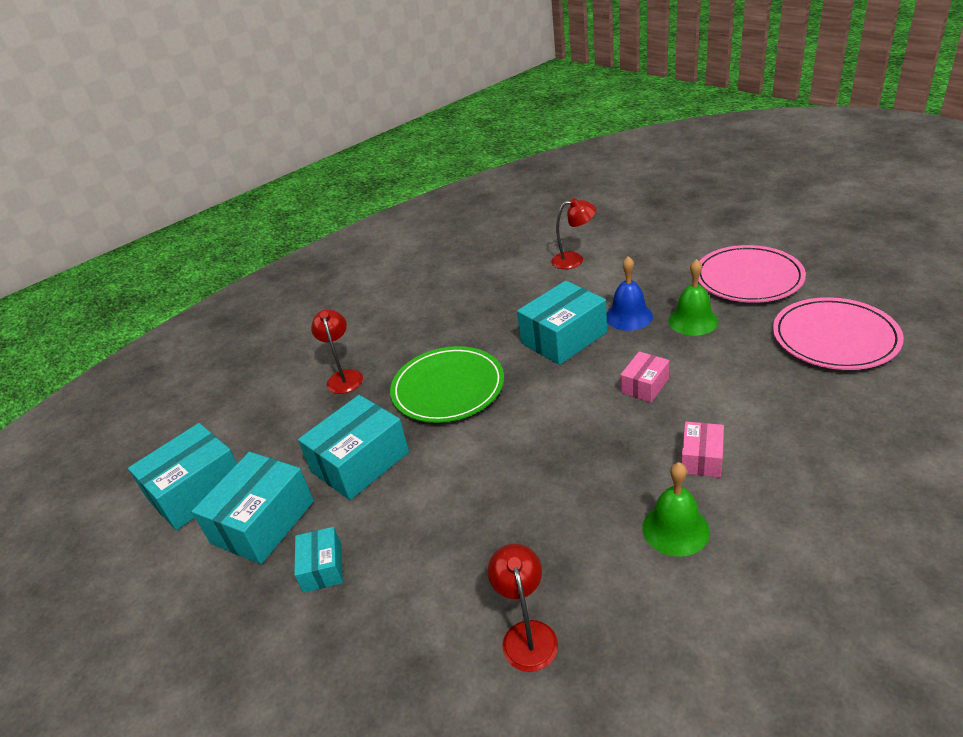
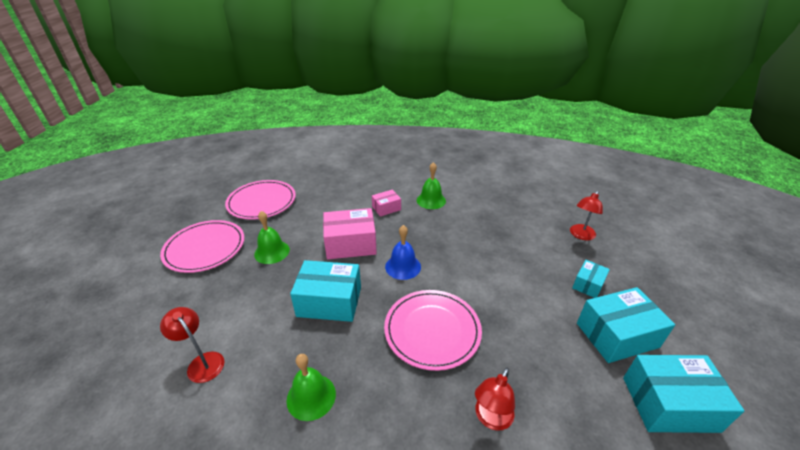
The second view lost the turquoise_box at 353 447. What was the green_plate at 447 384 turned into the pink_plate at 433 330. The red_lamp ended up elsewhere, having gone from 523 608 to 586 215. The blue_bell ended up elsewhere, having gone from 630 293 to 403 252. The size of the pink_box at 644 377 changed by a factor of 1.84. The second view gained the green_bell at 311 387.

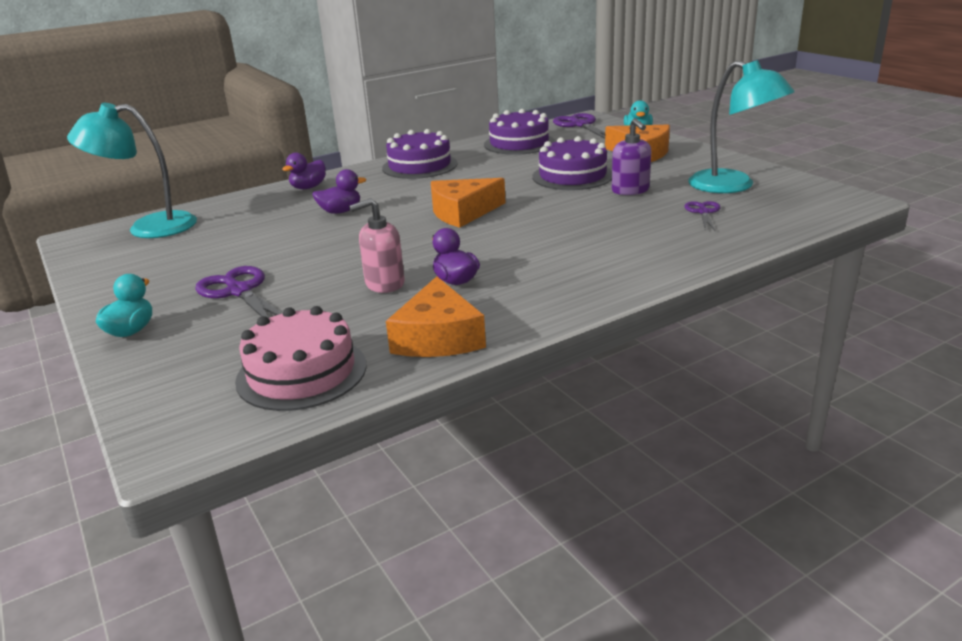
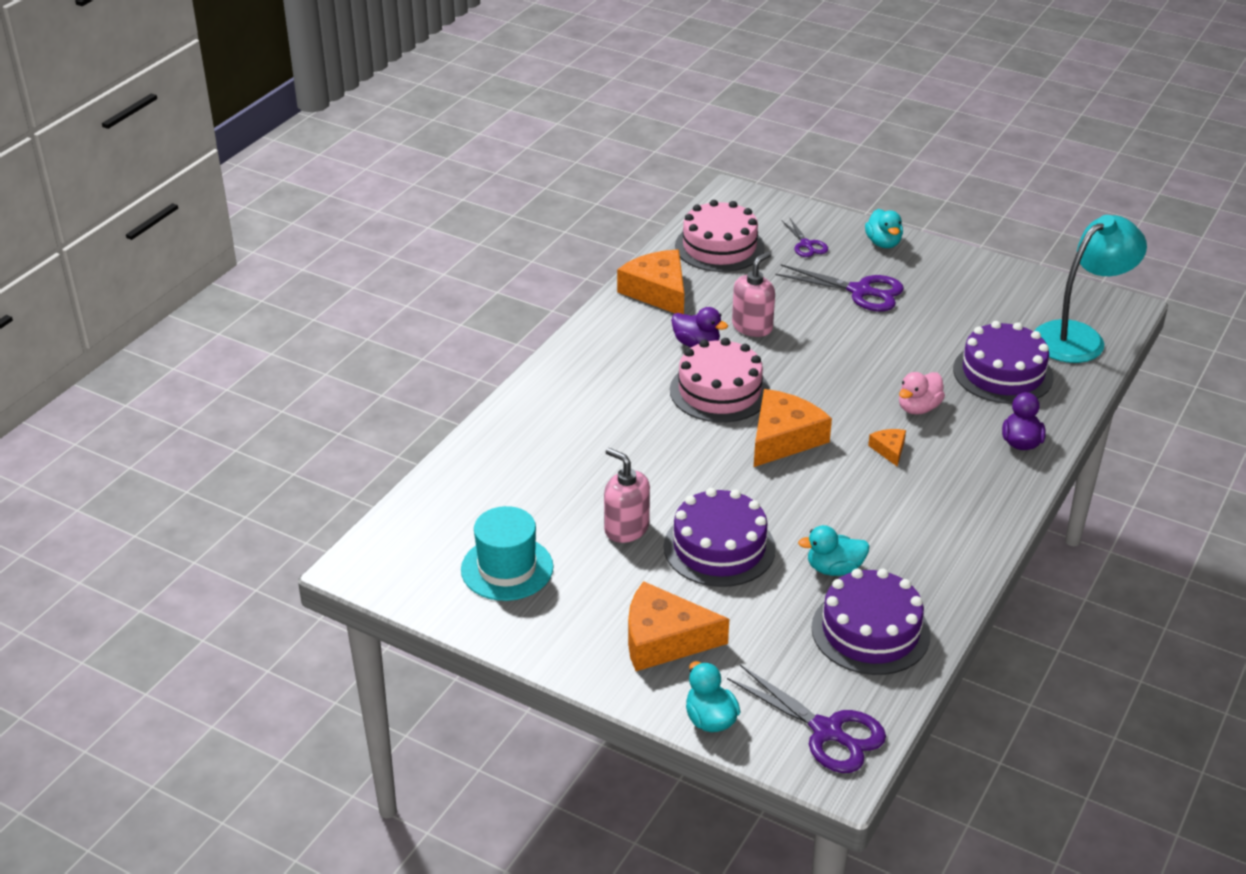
What was the purple_duck at 339 191 turned into the pink_duck at 922 393. The purple_cake ended up elsewhere, having gone from 420 154 to 1003 362. What was the purple_soap_dispenser at 631 156 turned into the pink_soap_dispenser at 627 495. The purple_scissors ended up elsewhere, having gone from 702 216 to 805 238. Where the turquoise_lamp stood at 741 126, the turquoise_hat came to stand at 507 553. The second view gained the pink_cake at 720 380. The second view gained the turquoise_duck at 833 550. The second view gained the orange_cheese at 887 447.

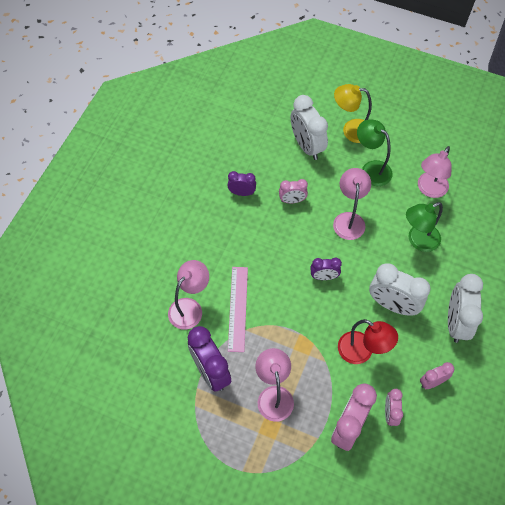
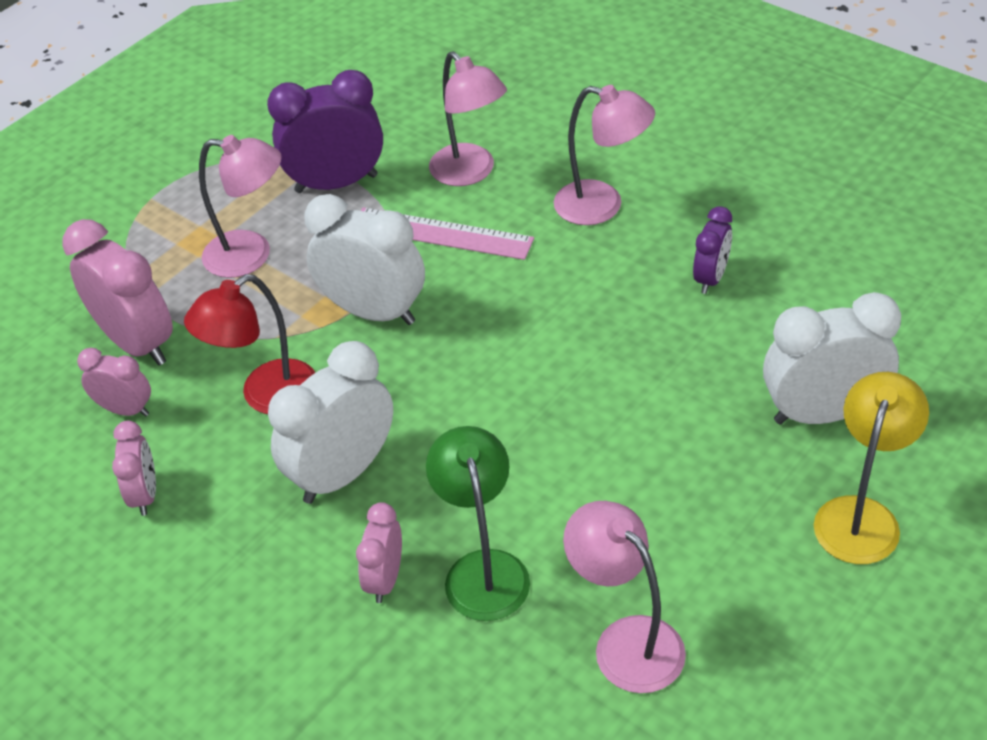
The pink_clock ended up elsewhere, having gone from 293 191 to 379 552. The second view lost the purple_clock at 326 269. The pink_lamp ended up elsewhere, having gone from 352 204 to 604 155. The second view lost the green_lamp at 375 152. The white_clock ended up elsewhere, having gone from 465 308 to 364 259.

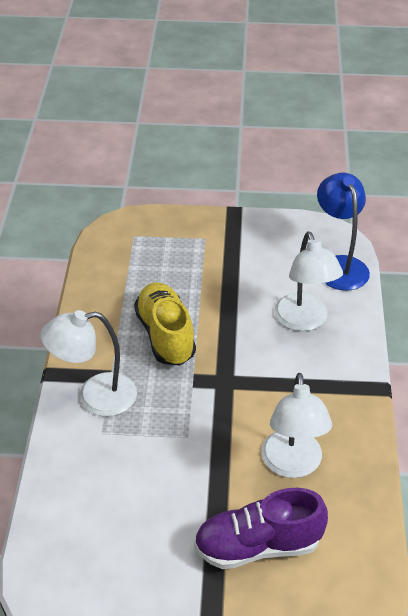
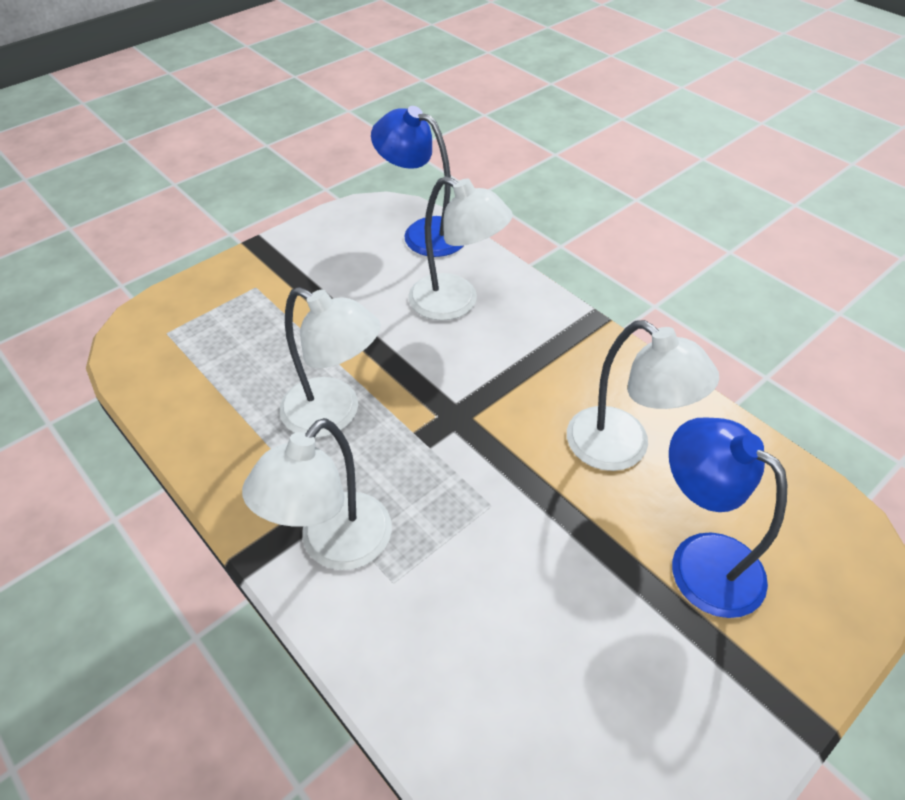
Where the yellow_shoe stood at 165 323, the white_lamp came to stand at 330 362. Where the purple_shoe stood at 261 528, the blue_lamp came to stand at 728 518.

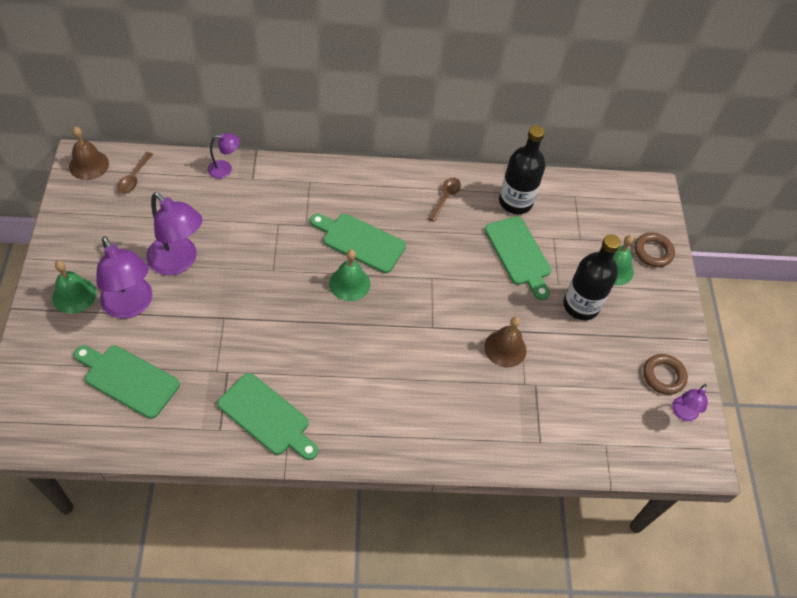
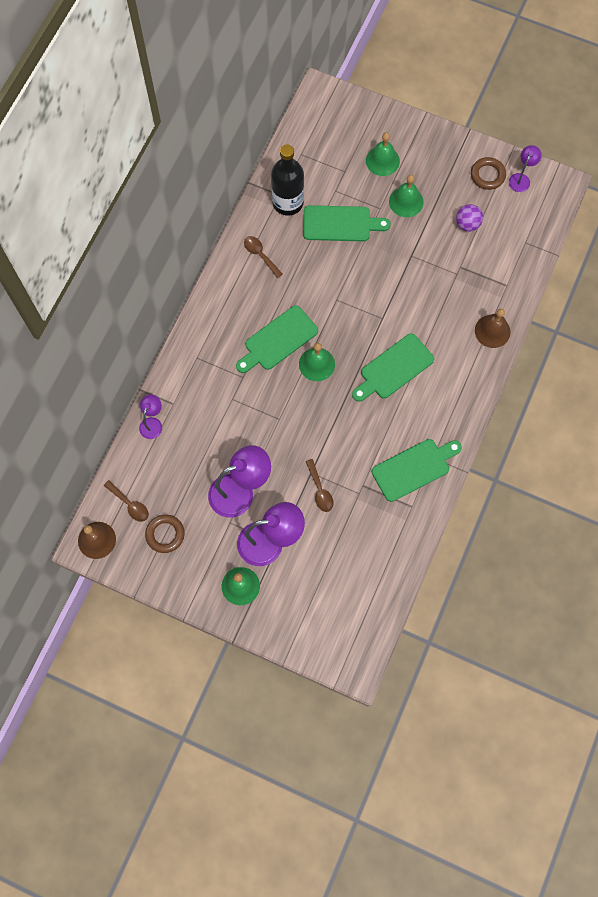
The green_cutting_board ended up elsewhere, having gone from 127 382 to 393 367. The brown_bell ended up elsewhere, having gone from 505 342 to 493 328. Where the black_bottle stood at 592 277, the green_bell came to stand at 406 196. The brown_ring ended up elsewhere, having gone from 655 249 to 165 533. The purple_lamp at 690 402 ended up facing another way, 120 degrees counterclockwise from before. The second view gained the brown_spoon at 319 485. The second view gained the purple_ball at 469 218.

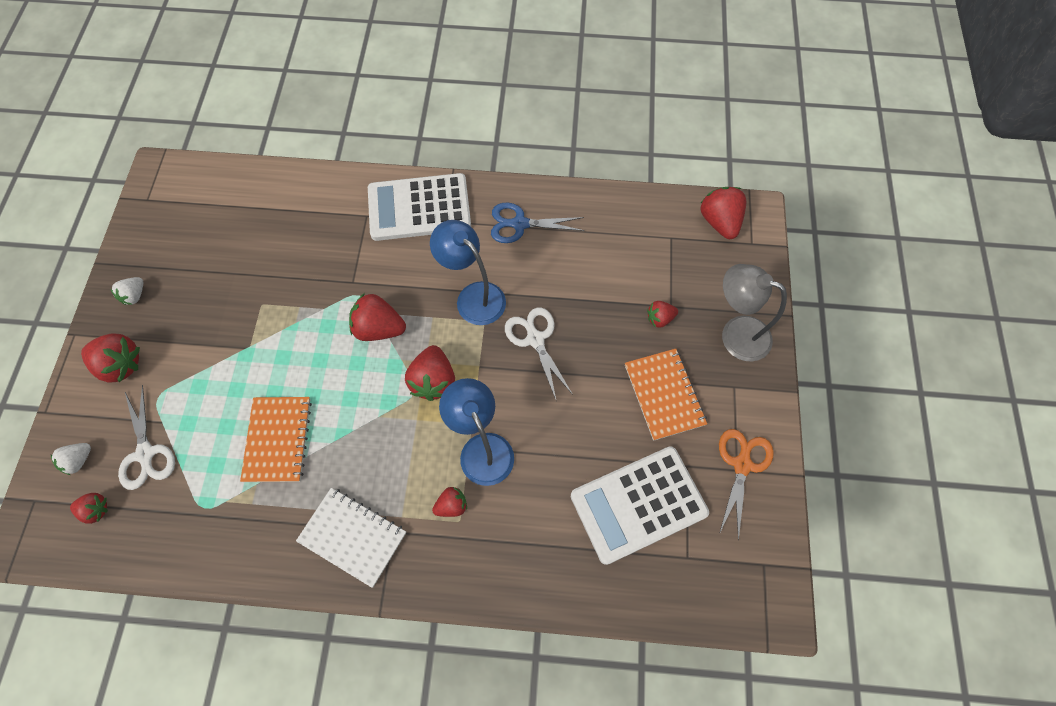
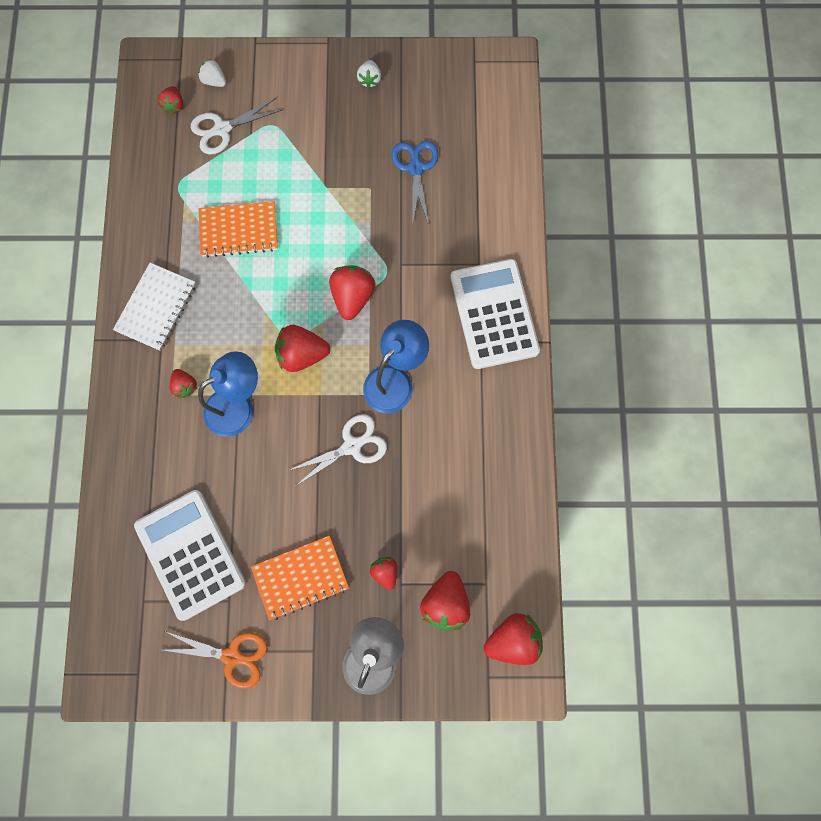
The red_strawberry ended up elsewhere, having gone from 110 358 to 445 600. The white_strawberry at 127 291 ended up facing another way, 105 degrees counterclockwise from before. The blue_scissors ended up elsewhere, having gone from 537 223 to 415 183.

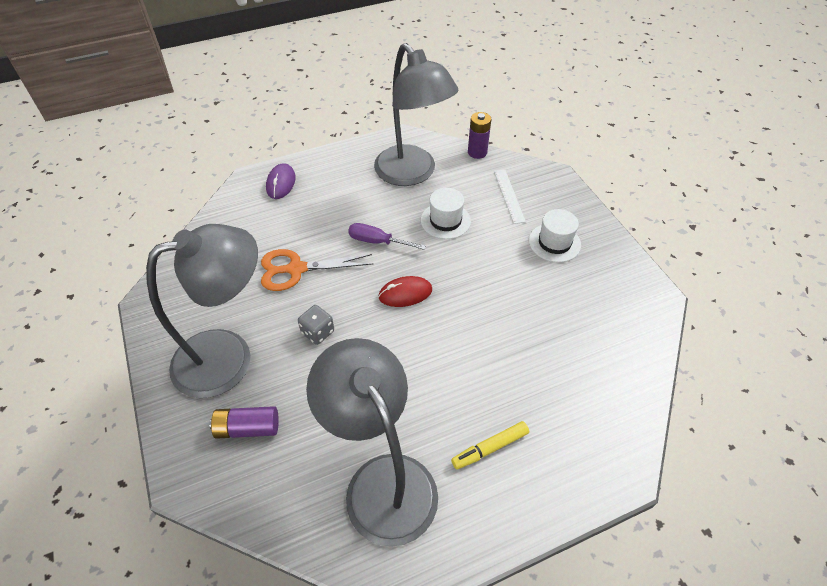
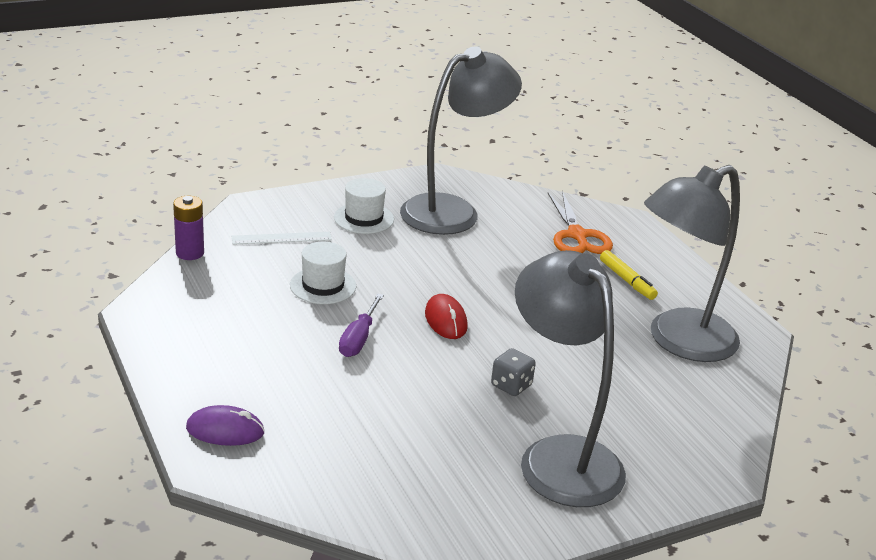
The second view lost the purple_battery at 244 422. The orange_scissors ended up elsewhere, having gone from 317 270 to 580 222. The grey_lamp ended up elsewhere, having gone from 416 114 to 461 141.

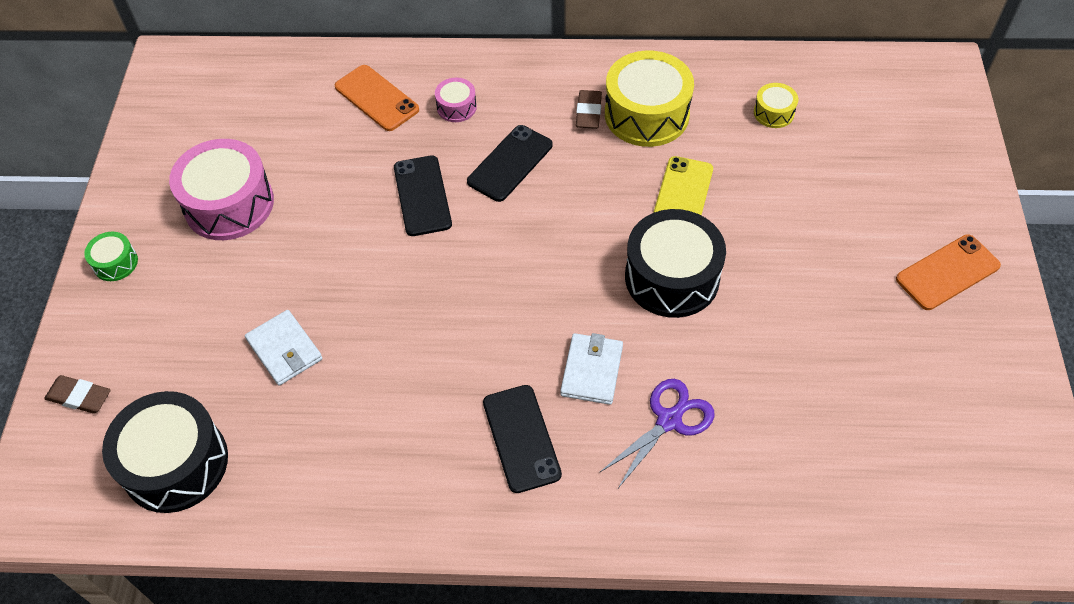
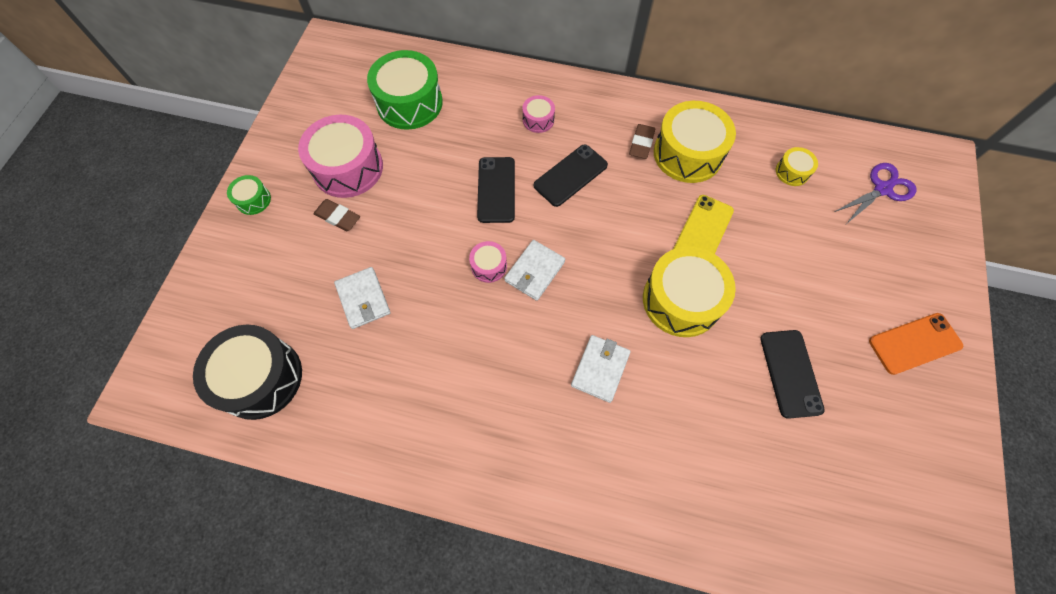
The brown_eraser ended up elsewhere, having gone from 77 394 to 336 215. The second view lost the orange_phone at 377 98. The black_phone ended up elsewhere, having gone from 522 439 to 792 374. The purple_scissors ended up elsewhere, having gone from 657 433 to 875 193. What was the black_drum at 675 263 turned into the yellow_drum at 689 291. The second view gained the green_drum at 405 90. The second view gained the pink_drum at 488 262. The second view gained the white_wallet at 534 270.

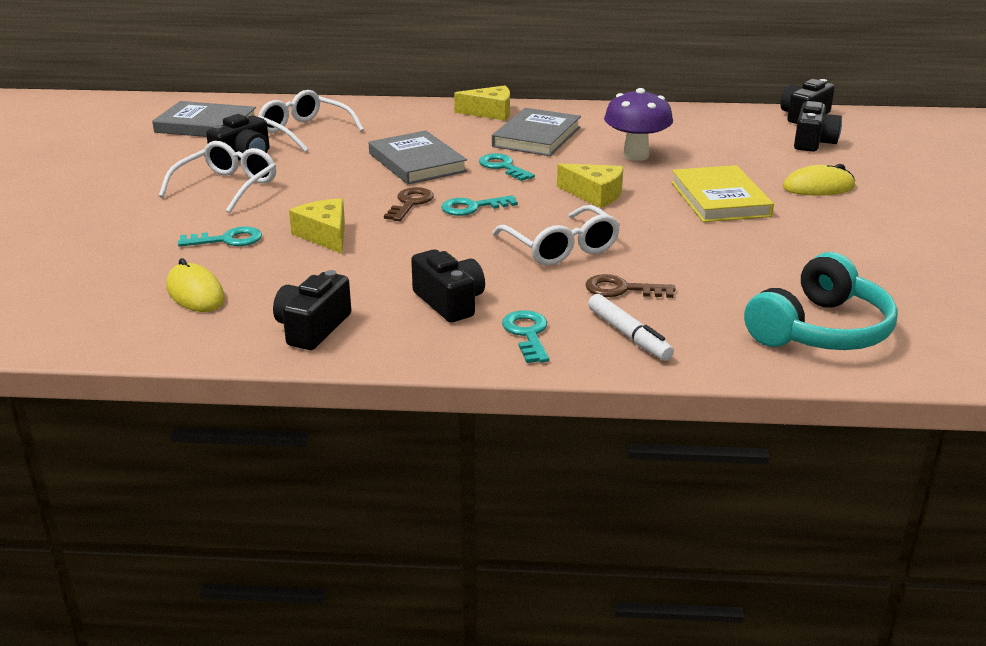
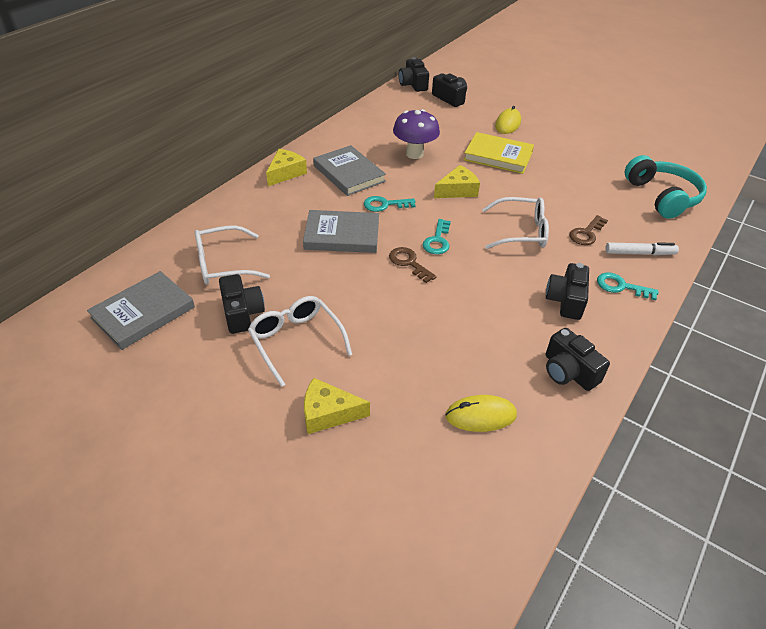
The second view lost the turquoise_key at 220 236. The yellow_cheese ended up elsewhere, having gone from 317 226 to 337 406. The black_camera at 448 286 ended up facing another way, 75 degrees counterclockwise from before.

